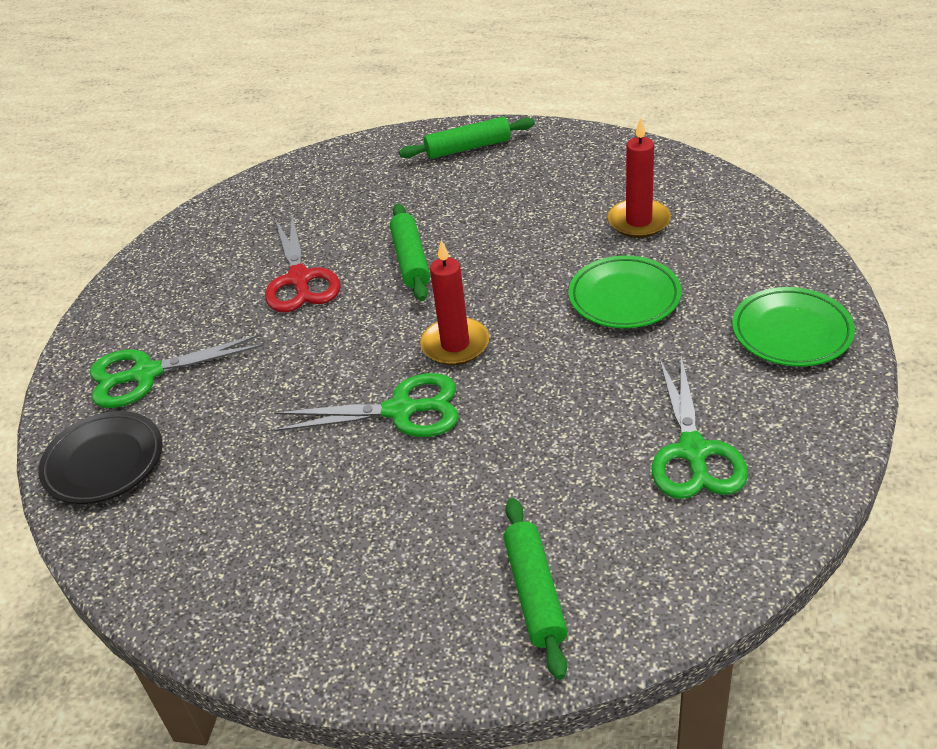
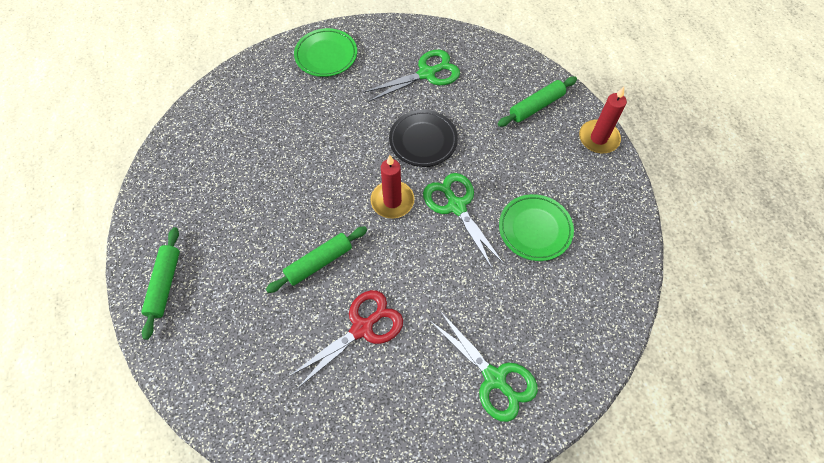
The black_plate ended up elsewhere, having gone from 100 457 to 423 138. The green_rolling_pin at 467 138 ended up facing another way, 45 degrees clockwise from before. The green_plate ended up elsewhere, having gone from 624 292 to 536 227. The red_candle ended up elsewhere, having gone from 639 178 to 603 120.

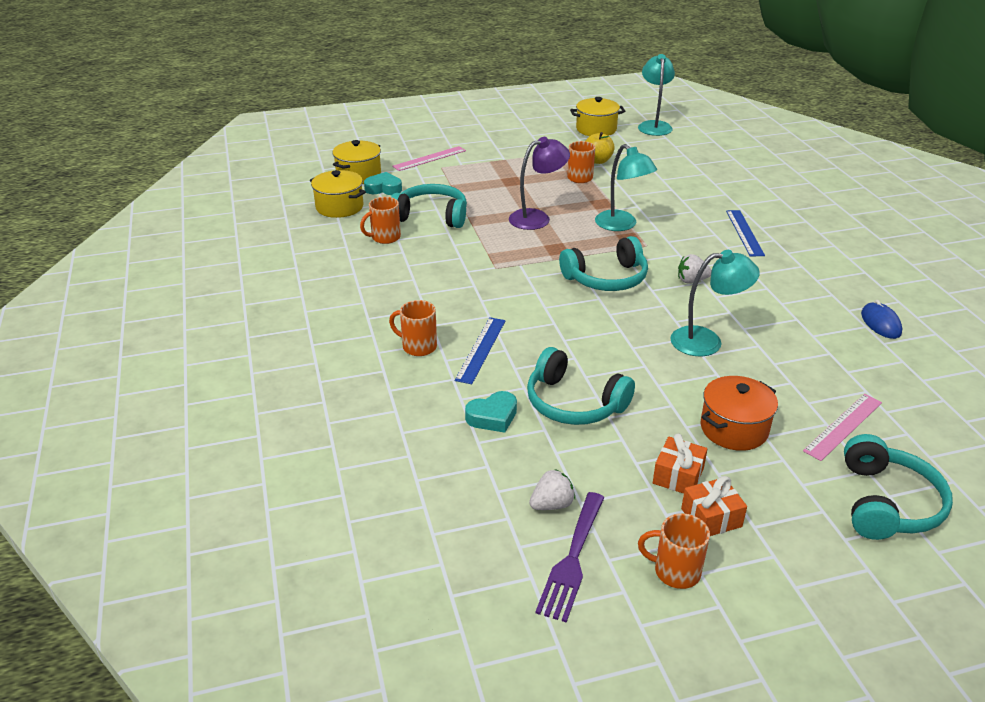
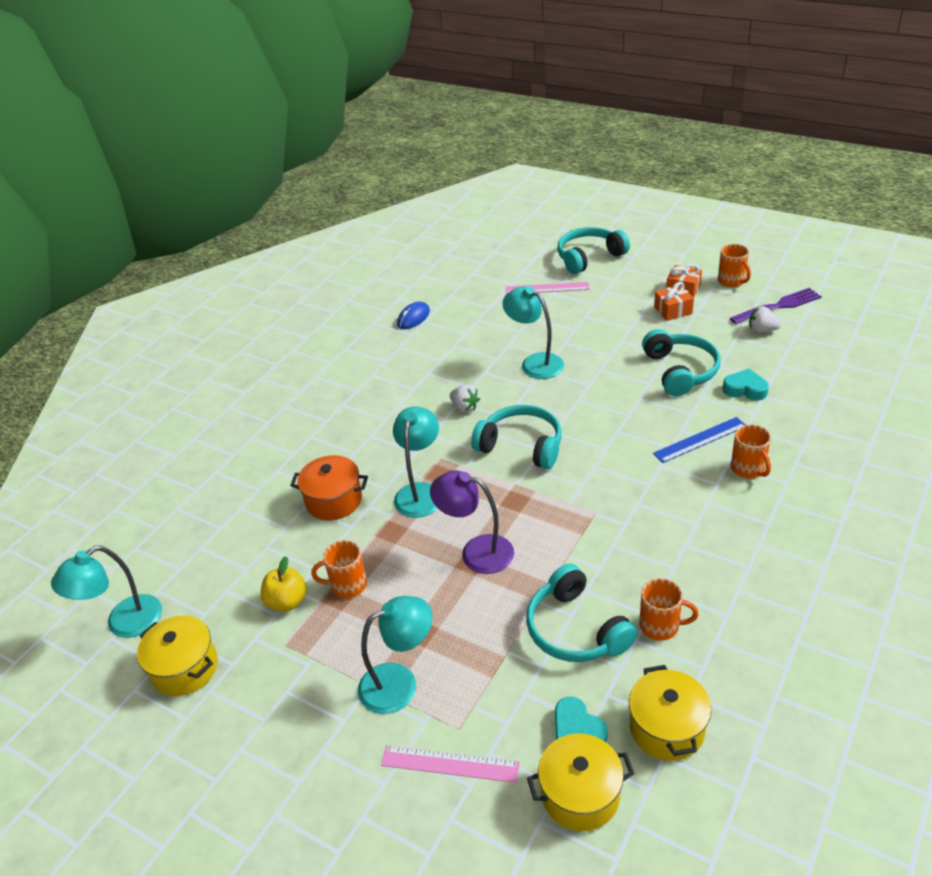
The orange_pot ended up elsewhere, having gone from 739 413 to 329 488. The second view lost the blue_ruler at 745 233. The second view gained the turquoise_lamp at 395 655.

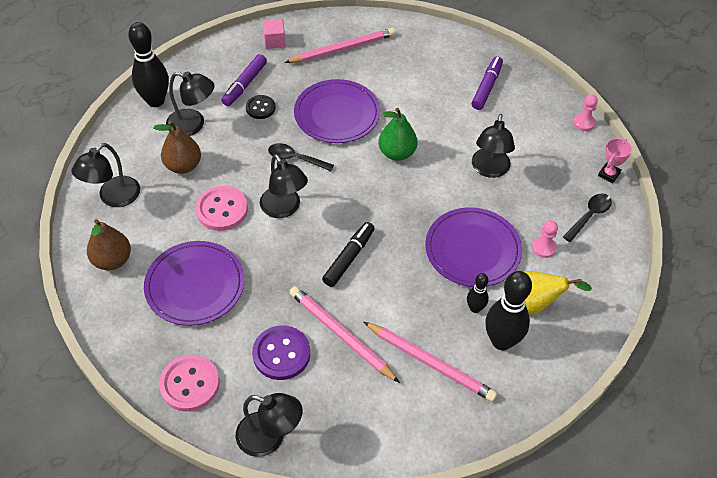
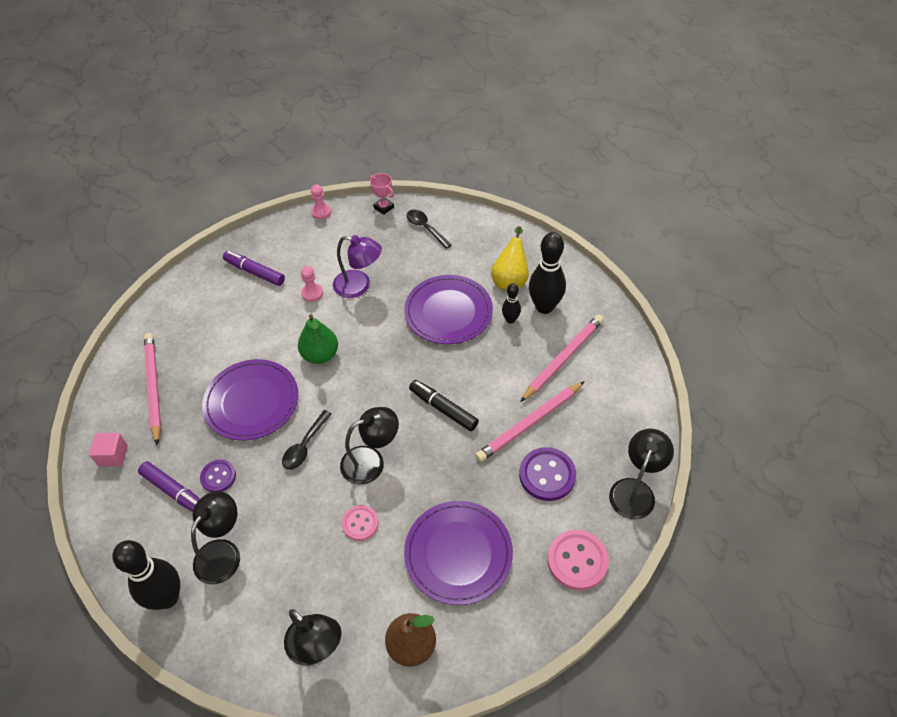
The second view lost the brown_pear at 177 147. The size of the pink_button at 221 208 changed by a factor of 0.62. What was the black_button at 260 107 turned into the purple_button at 218 476. What was the black_lamp at 493 146 turned into the purple_lamp at 357 266. The pink_pawn ended up elsewhere, having gone from 545 239 to 312 284.

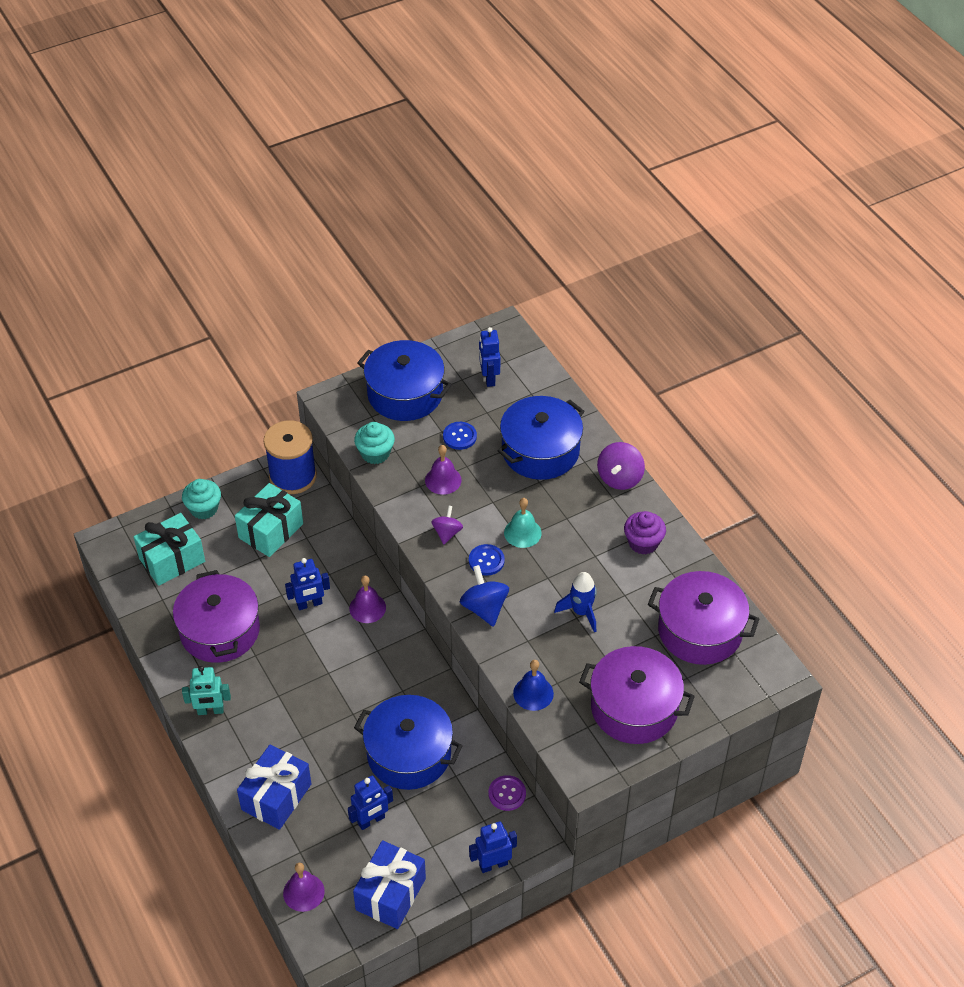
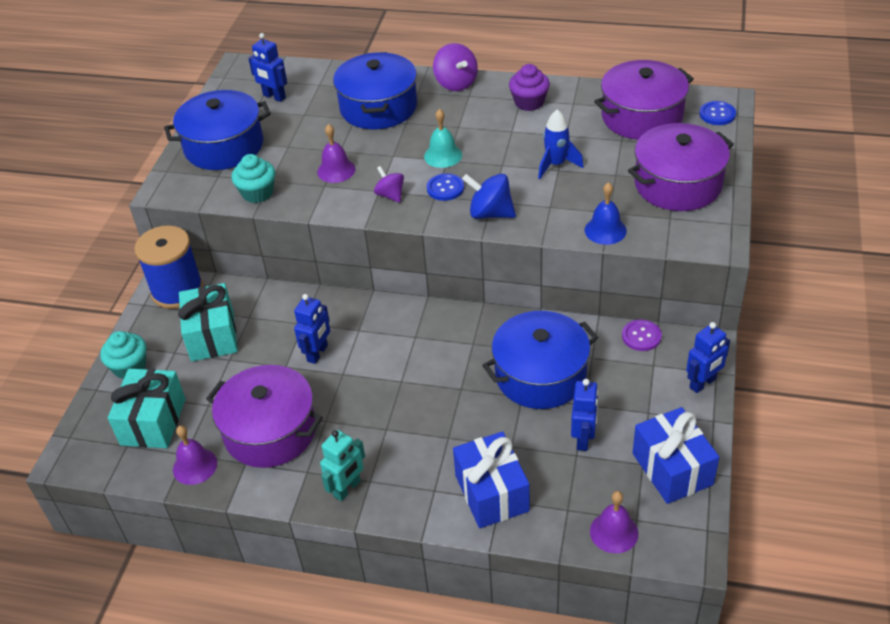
The purple_bell ended up elsewhere, having gone from 367 599 to 195 455. The blue_button ended up elsewhere, having gone from 460 436 to 717 113. The blue_robot at 493 847 ended up facing another way, 150 degrees counterclockwise from before.

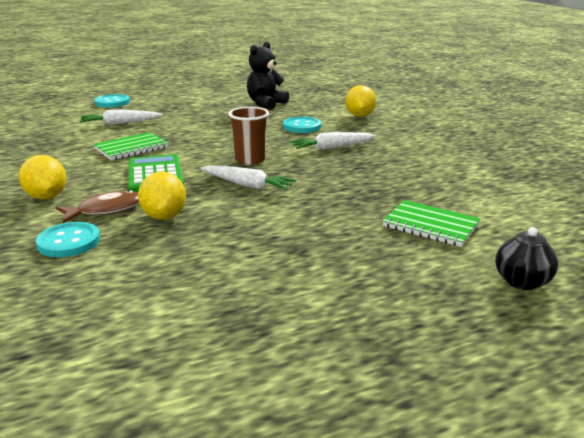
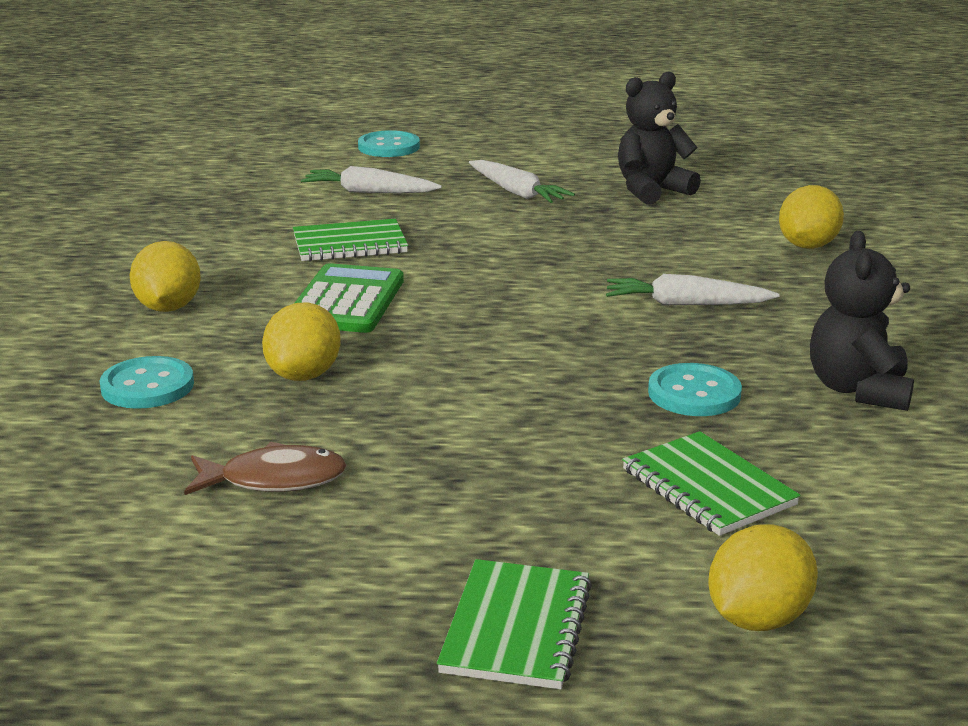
The brown_fish ended up elsewhere, having gone from 97 206 to 265 468. The white_carrot ended up elsewhere, having gone from 248 177 to 522 181. The second view lost the brown_cup at 248 136. The turquoise_button ended up elsewhere, having gone from 302 124 to 695 389. Where the black_teapot stood at 526 258, the yellow_lemon came to stand at 763 577. The second view gained the green_notebook at 514 624. The second view gained the black_teddy_bear at 862 321.

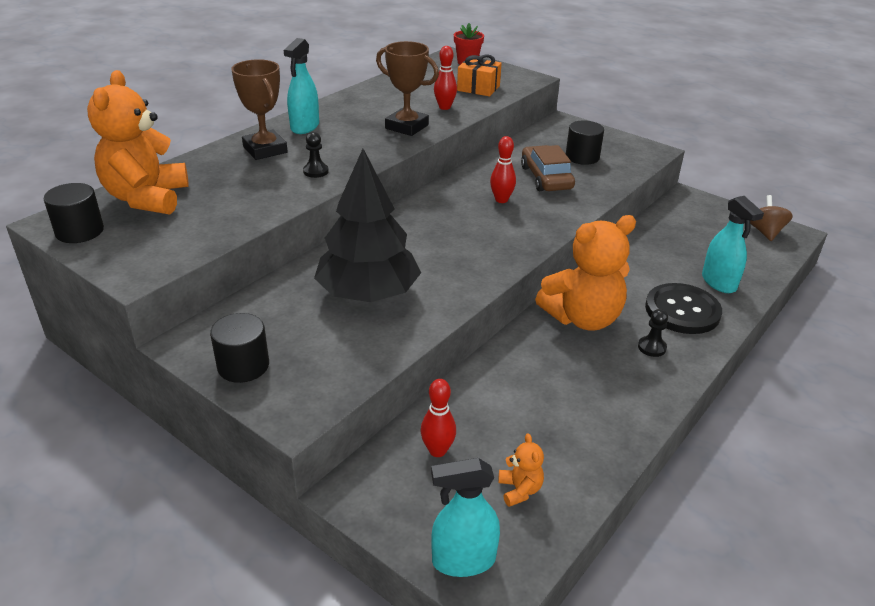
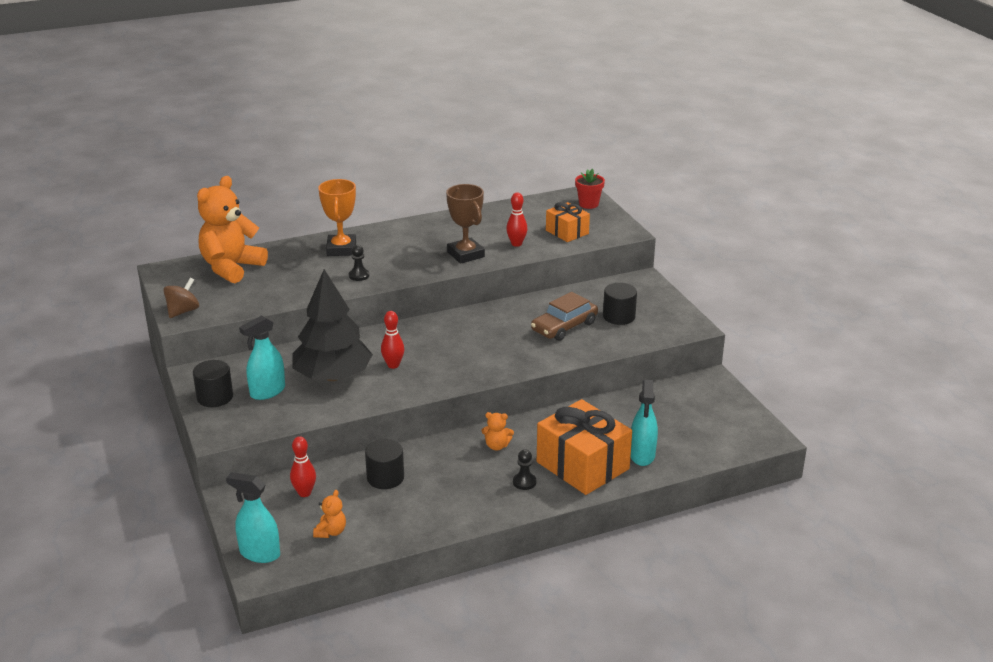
The black_cylinder ended up elsewhere, having gone from 74 213 to 384 464. What was the brown_trophy at 259 109 turned into the orange_trophy at 337 217. The turquoise_spray_bottle ended up elsewhere, having gone from 301 86 to 262 357. The red_bowling_pin ended up elsewhere, having gone from 503 169 to 392 340. The brown_car at 548 168 ended up facing another way, 150 degrees counterclockwise from before. The size of the orange_teddy_bear at 585 273 changed by a factor of 0.42. Where the black_button stood at 683 308, the orange_gift came to stand at 584 447. The brown_spinning_top ended up elsewhere, having gone from 771 218 to 181 297.

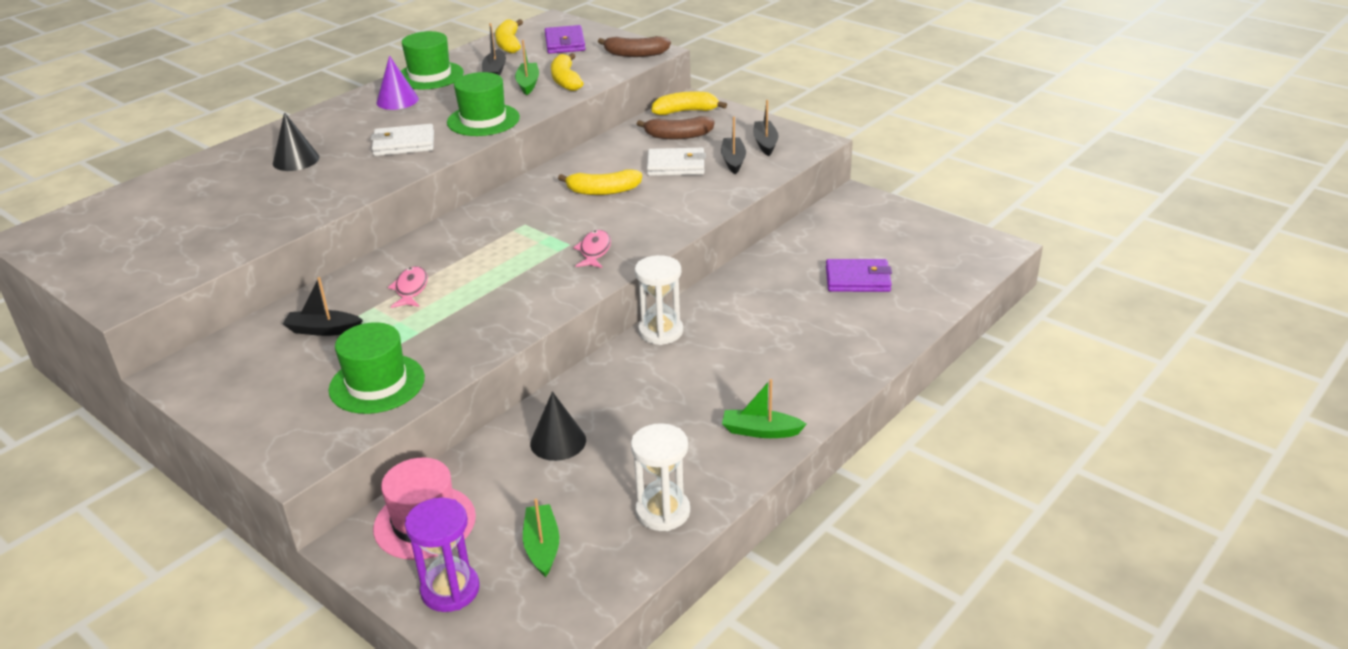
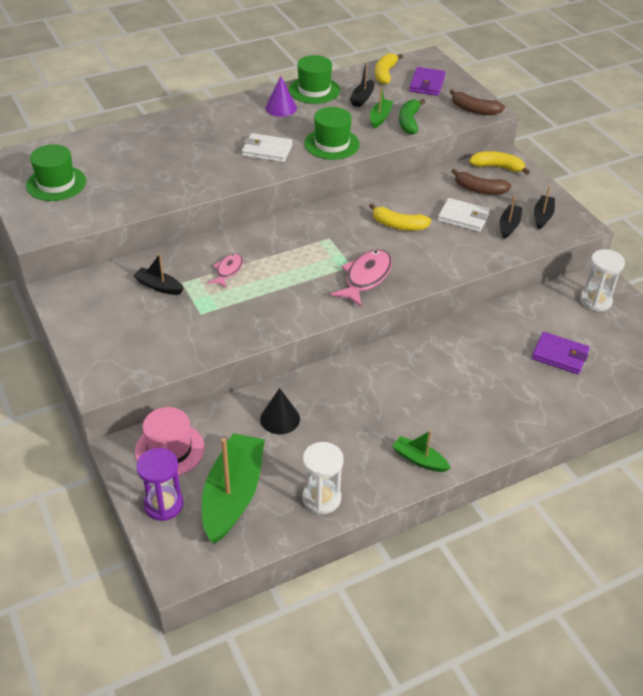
The second view lost the black_cone at 296 141. The green_hat ended up elsewhere, having gone from 376 368 to 56 172. The size of the green_boat at 541 538 changed by a factor of 2.03. What was the yellow_banana at 567 72 turned into the green_banana at 412 117. The size of the pink_fish at 592 249 changed by a factor of 1.68. The white_hourglass ended up elsewhere, having gone from 659 300 to 602 280.

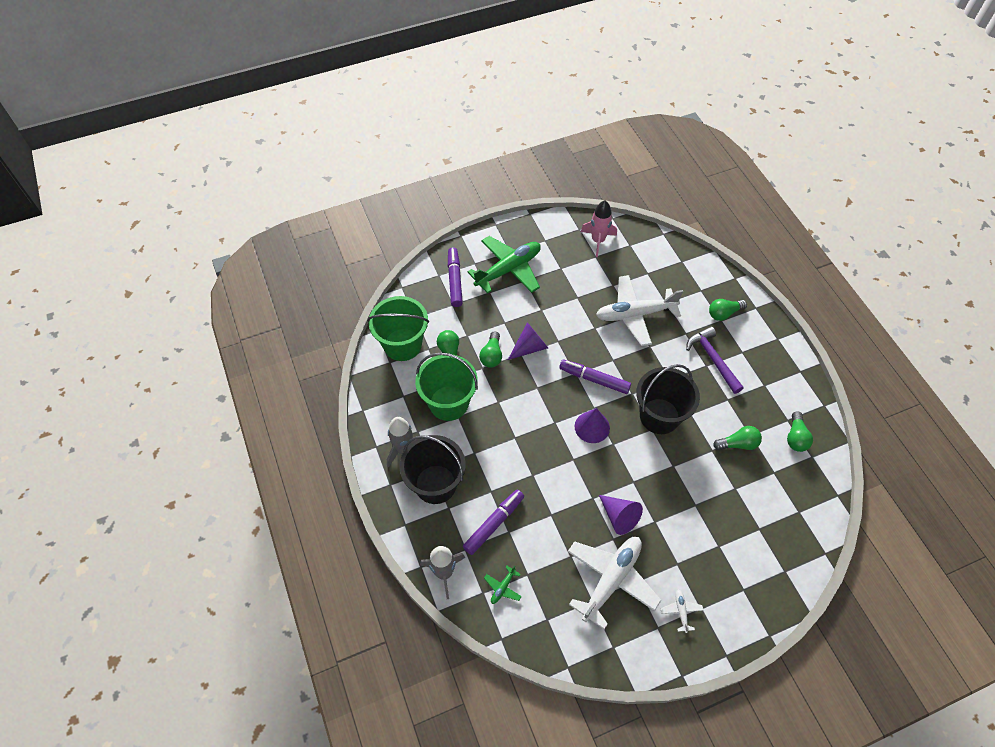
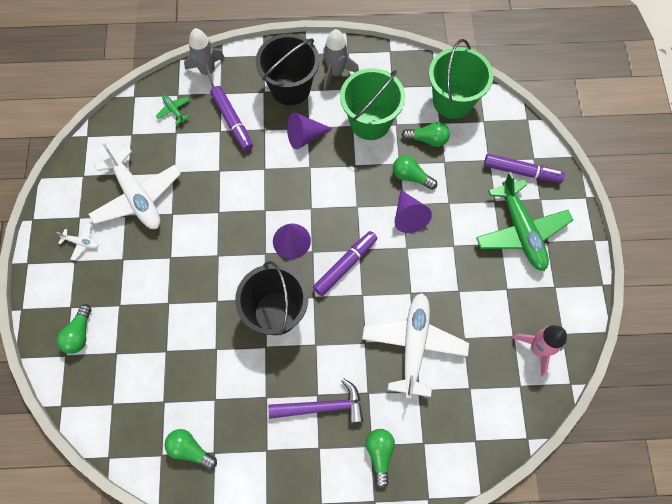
The purple_cone ended up elsewhere, having gone from 621 515 to 310 131. The green_light_bulb ended up elsewhere, having gone from 737 438 to 74 329.

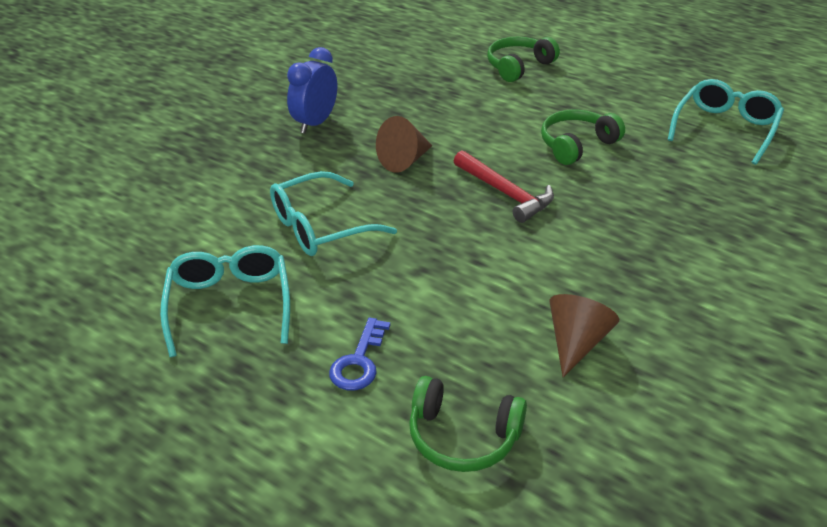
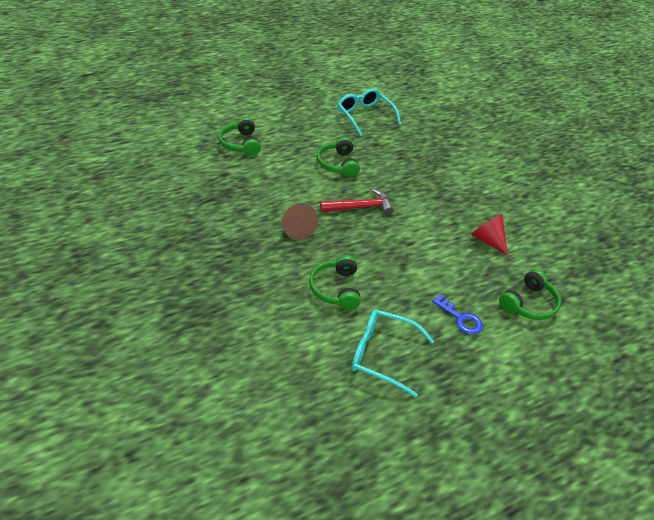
Where the turquoise_glasses stood at 333 213, the green_headphones came to stand at 335 282. The second view lost the blue_clock at 312 90. What was the brown_cone at 584 335 turned into the red_cone at 489 234.

